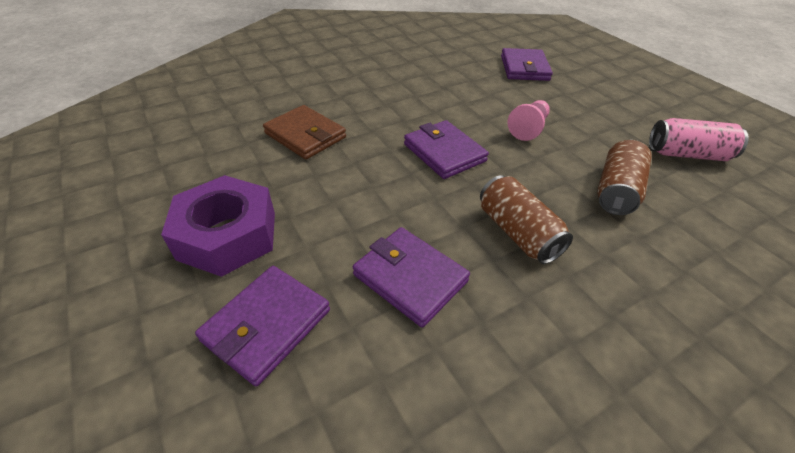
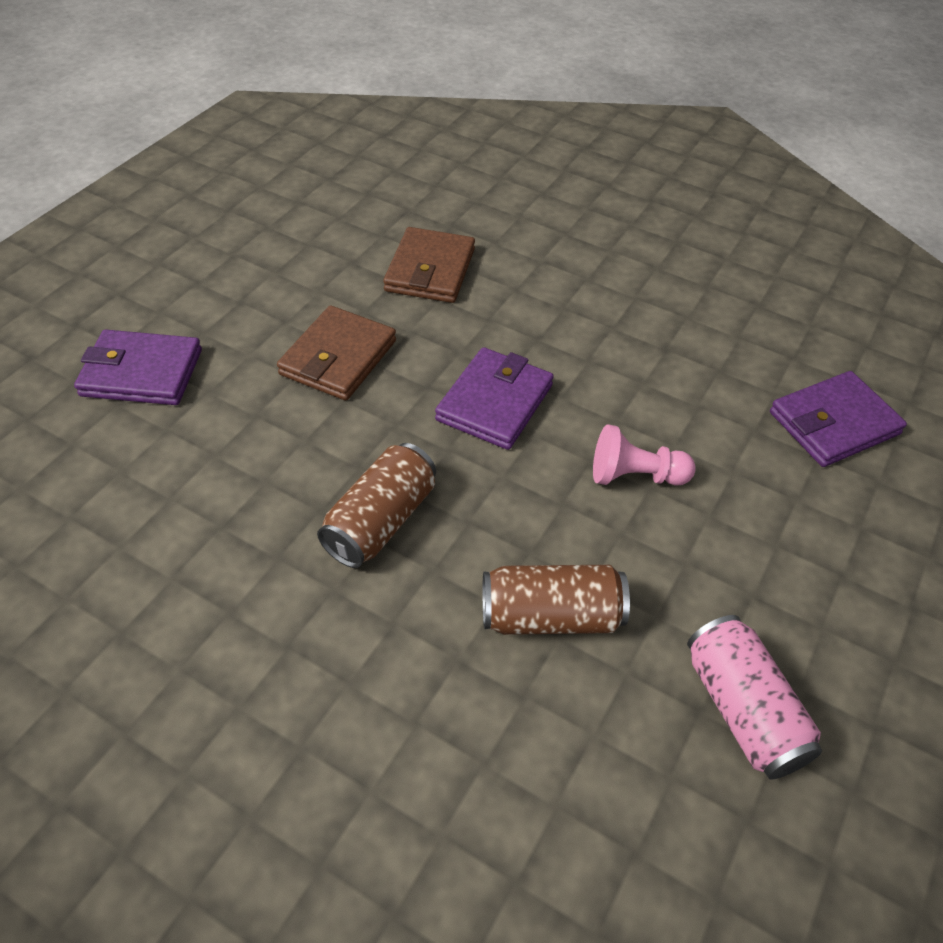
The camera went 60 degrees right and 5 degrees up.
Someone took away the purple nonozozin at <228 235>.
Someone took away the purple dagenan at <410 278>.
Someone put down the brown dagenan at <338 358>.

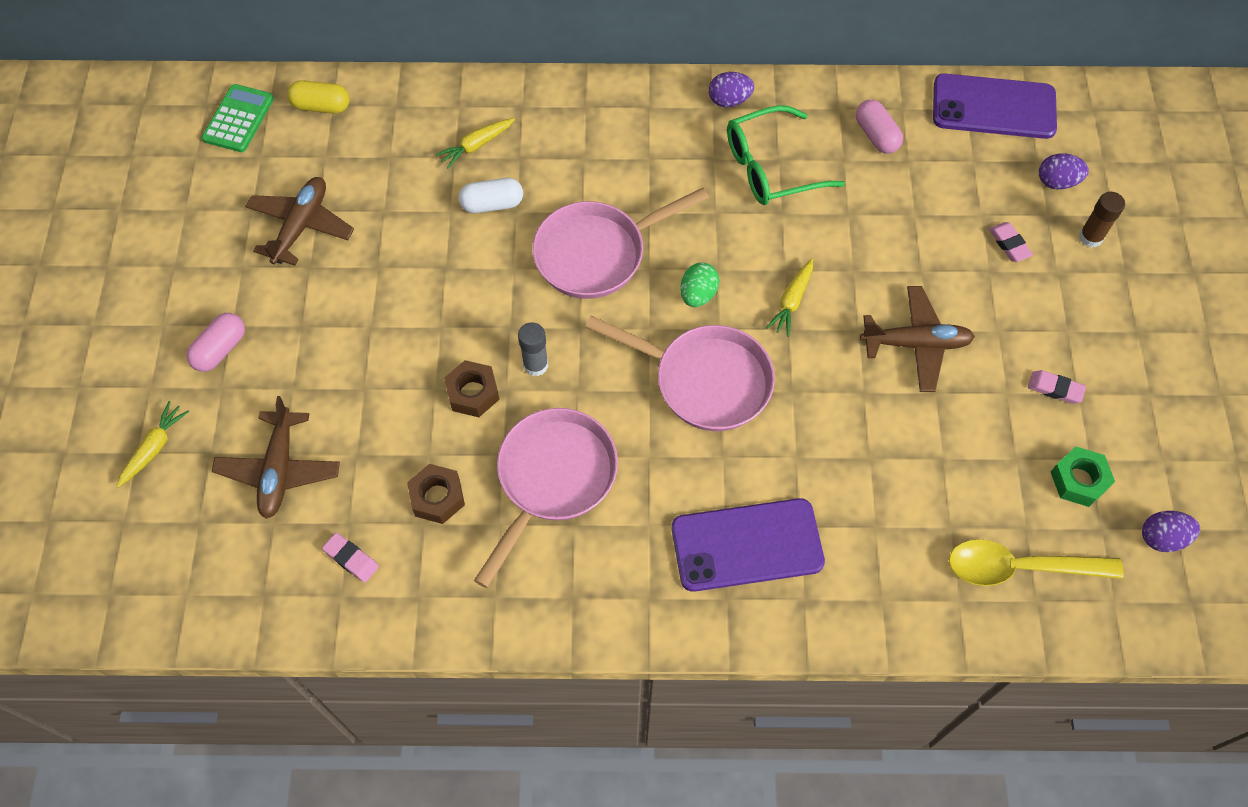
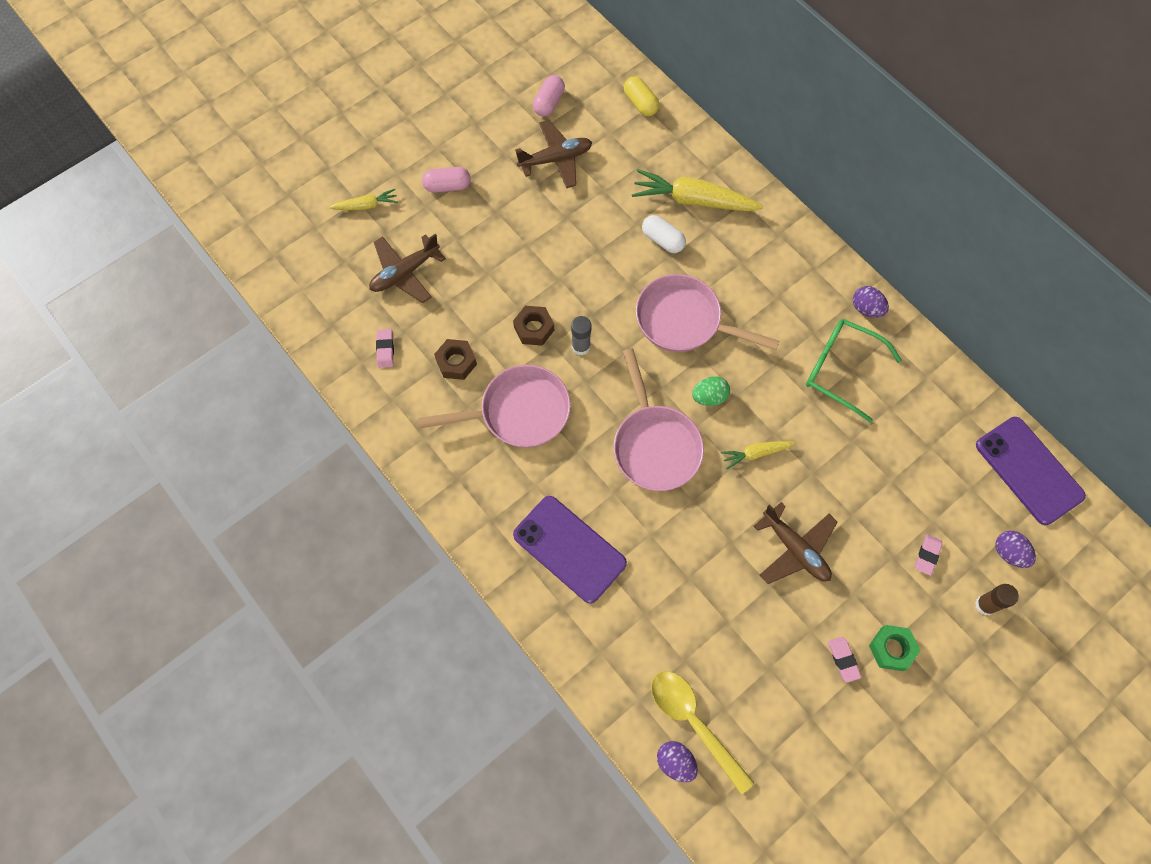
The camera went 50 degrees right and 5 degrees up.
Someone took away the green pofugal at <239 119>.
Someone scaled the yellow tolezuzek at <476 146> by 1.91.
Someone carried the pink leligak from <876 135> to <549 103>.
Someone carried the green nonozozin from <1078 480> to <891 649>.
Someone carried the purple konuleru from <1162 538> to <675 762>.

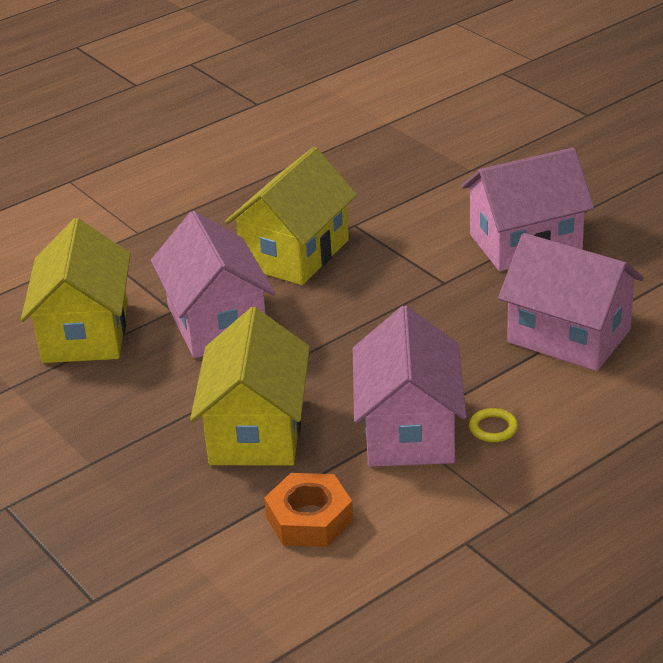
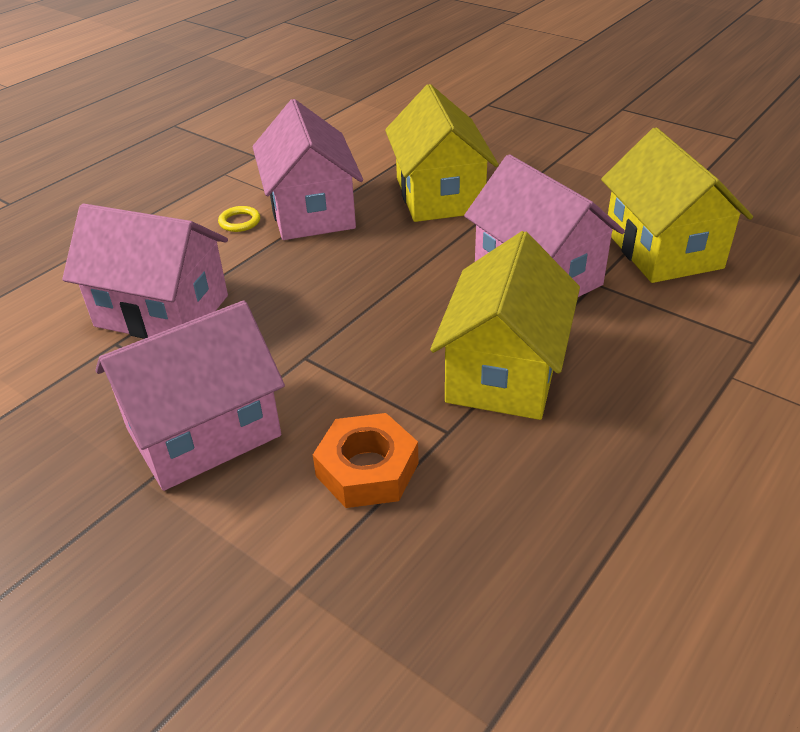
The camera went 165 degrees right and 5 degrees up.
Someone carried the orange nonozozin from <309 519> to <367 469>.

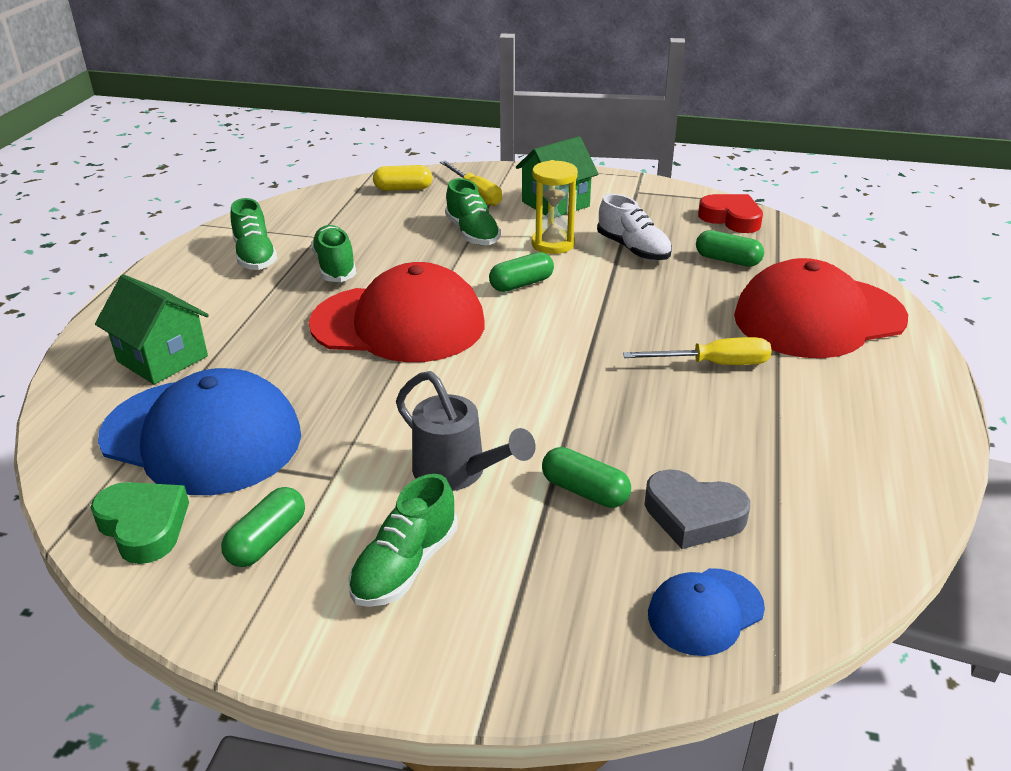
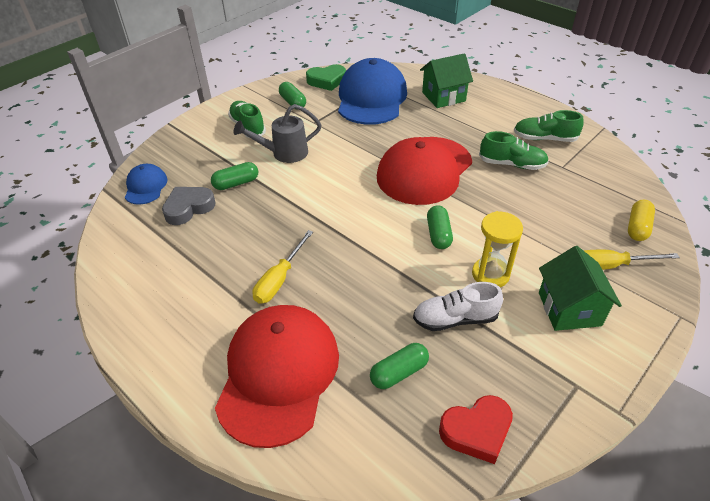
The camera went 120 degrees right and 10 degrees up.
Someone rotated the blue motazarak at <202 436> by 135 degrees clockwise.
Someone took away the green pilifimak at <472 233>.

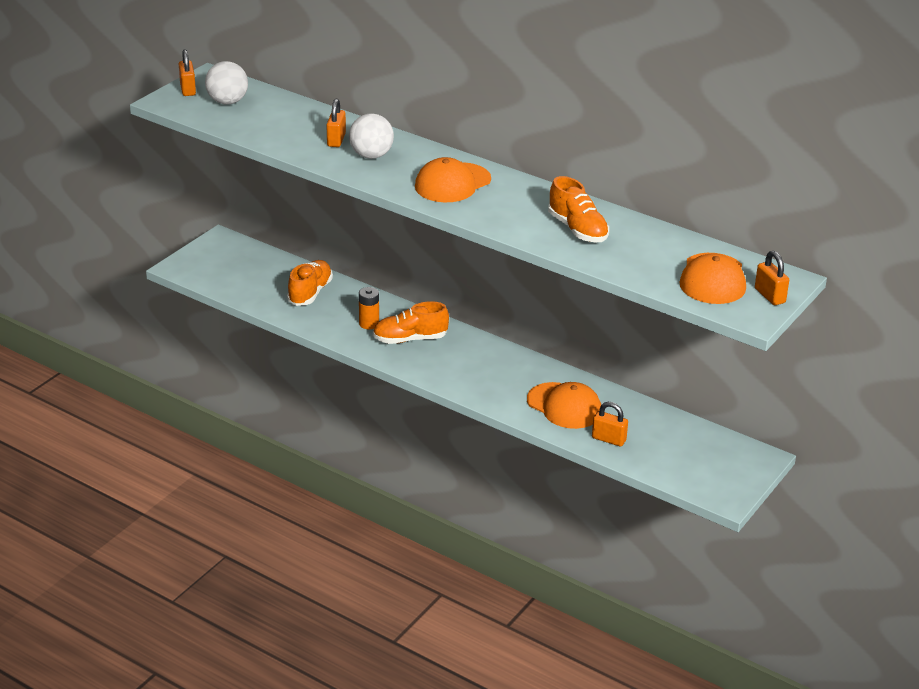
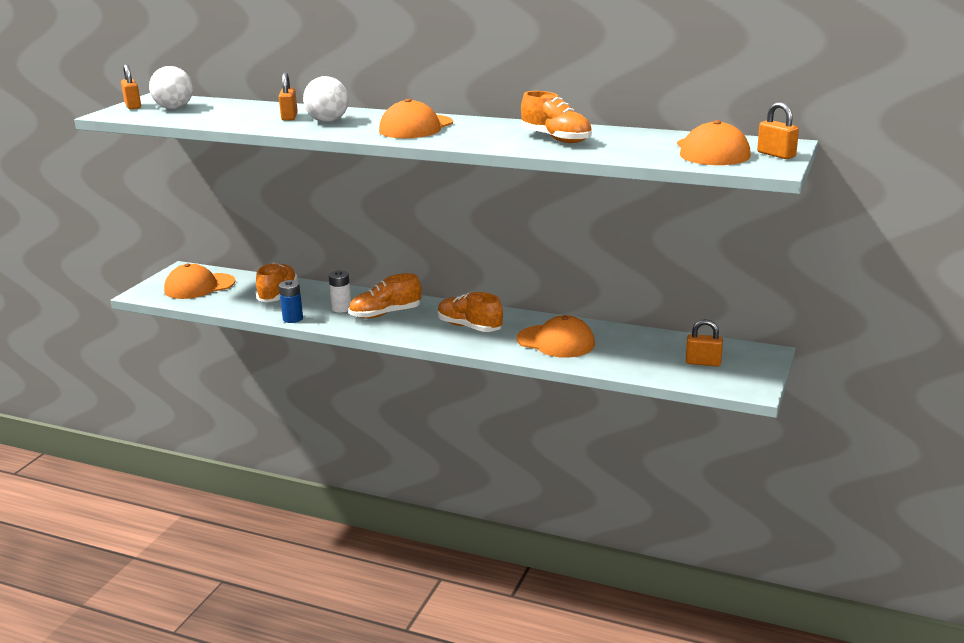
The camera went 10 degrees left and 10 degrees down.
Someone repainted the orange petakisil at <369 324>, which became the white petakisil at <341 308>.
Someone carried the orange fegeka from <608 439> to <703 362>.
Someone put down the orange motazarak at <199 286>.
Someone put down the blue petakisil at <293 319>.
Someone put down the orange pilifimak at <469 327>.

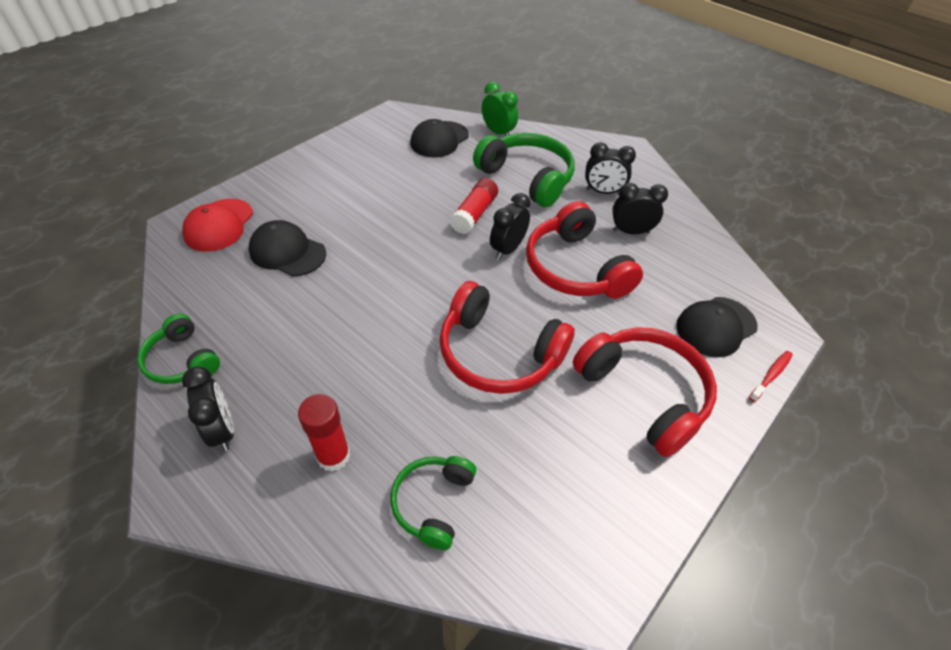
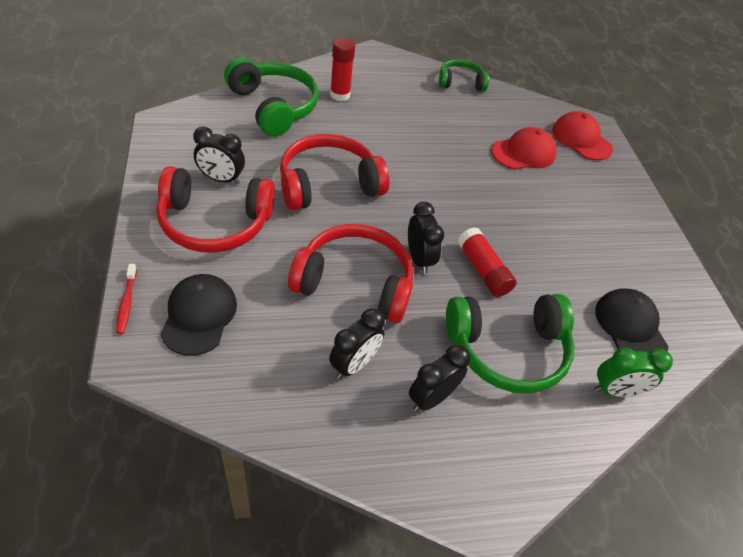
The camera went 125 degrees right and 0 degrees up.
Someone carried the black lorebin from <223 430> to <221 179>.
Someone repainted the black motazarak at <287 252>, which became the red motazarak at <523 153>.
Someone scaled the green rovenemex at <433 503> by 1.72.

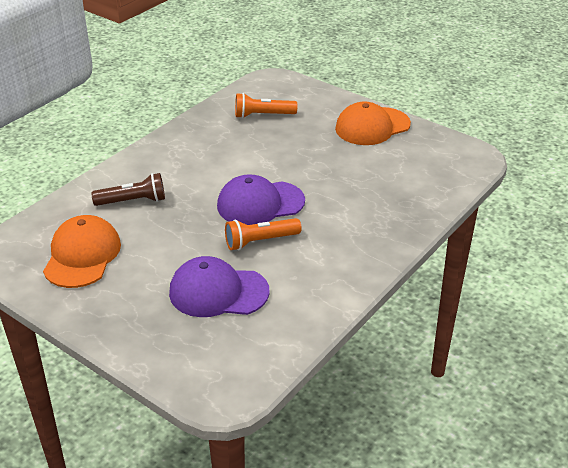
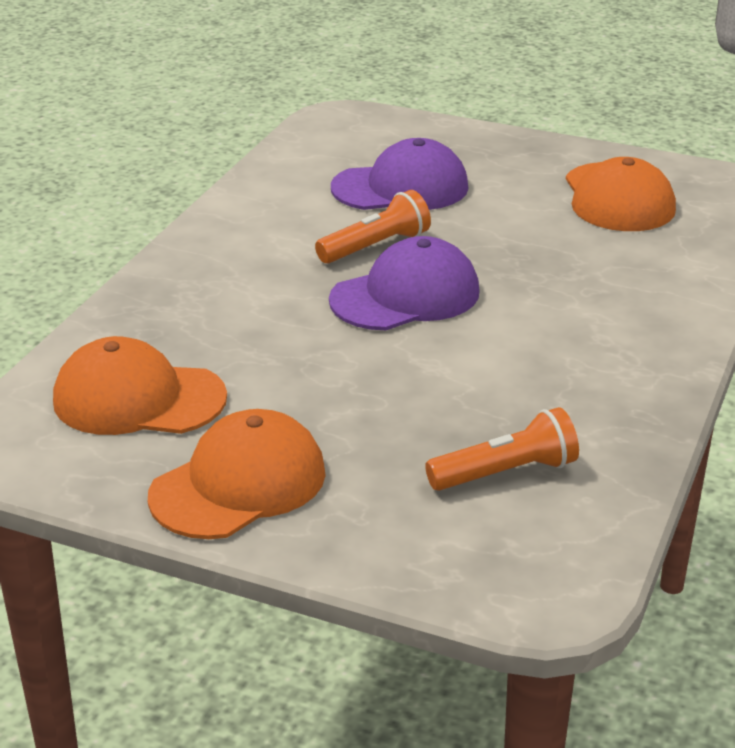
The camera went 165 degrees right and 5 degrees down.
Someone took away the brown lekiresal at <133 201>.
Someone put down the orange motazarak at <138 399>.

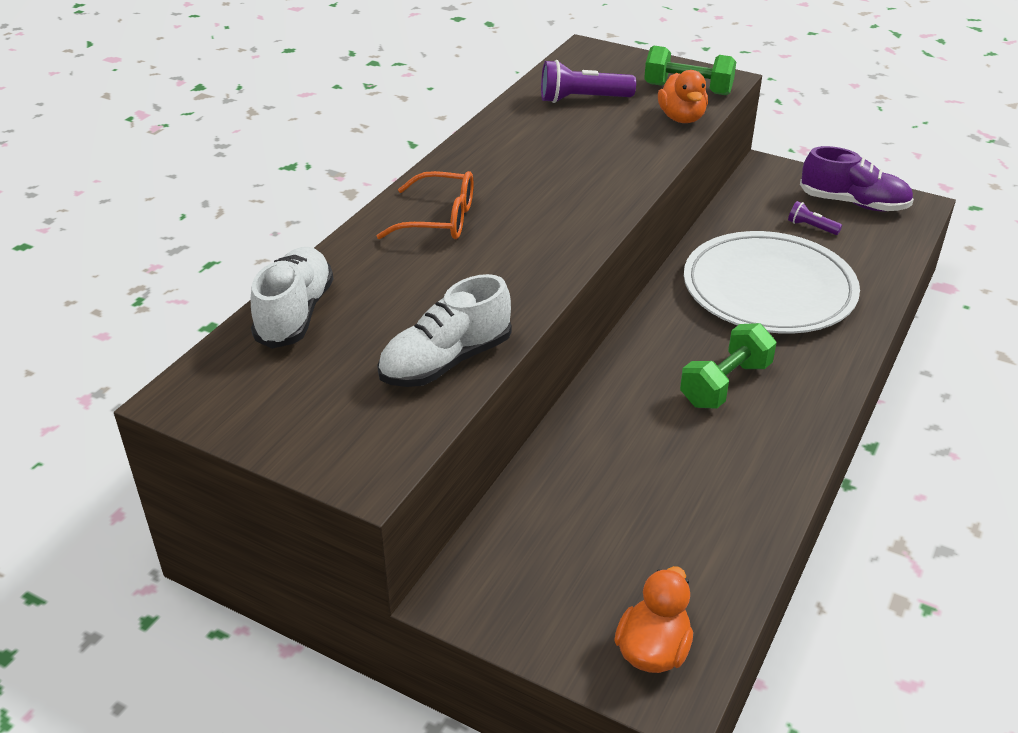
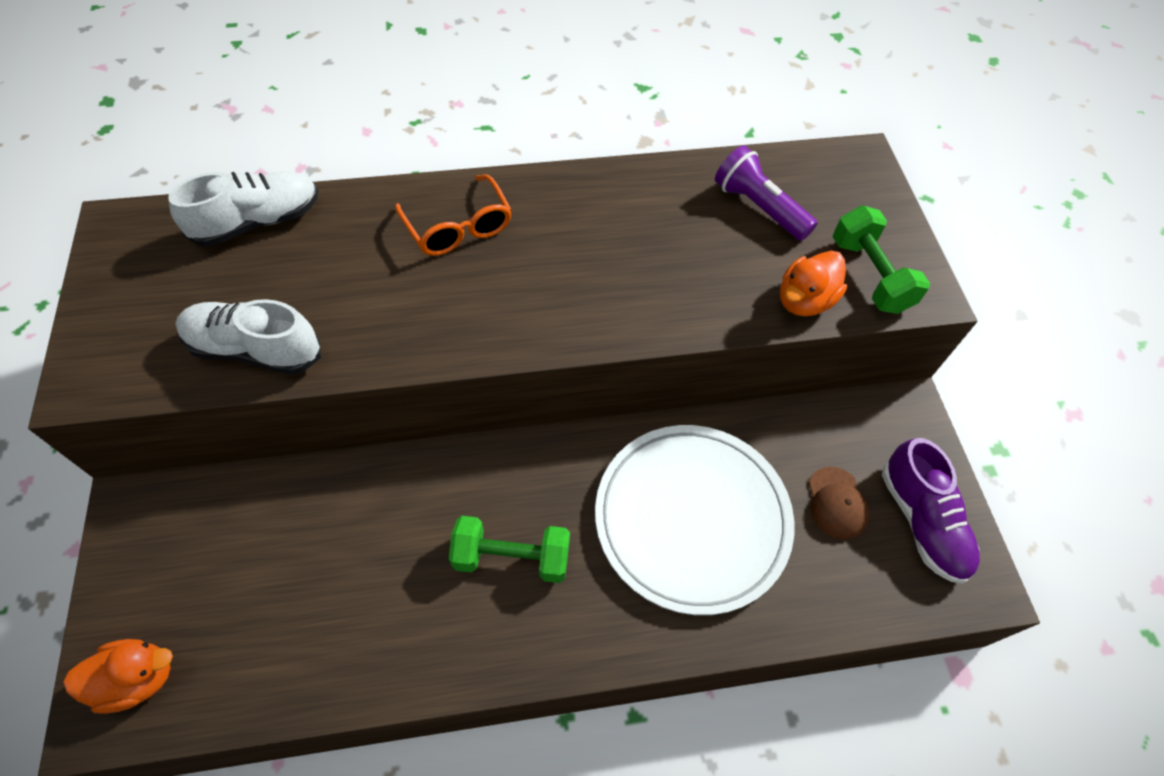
The camera went 50 degrees right and 20 degrees up.
Someone swapped the purple lekiresal at <811 227> for the brown motazarak at <837 503>.

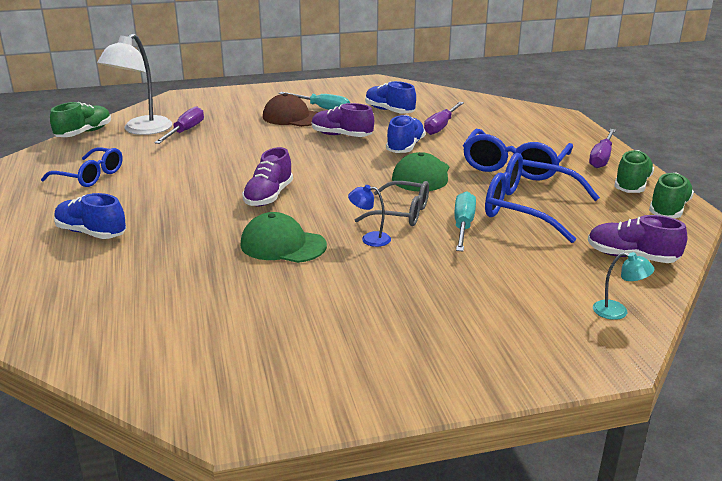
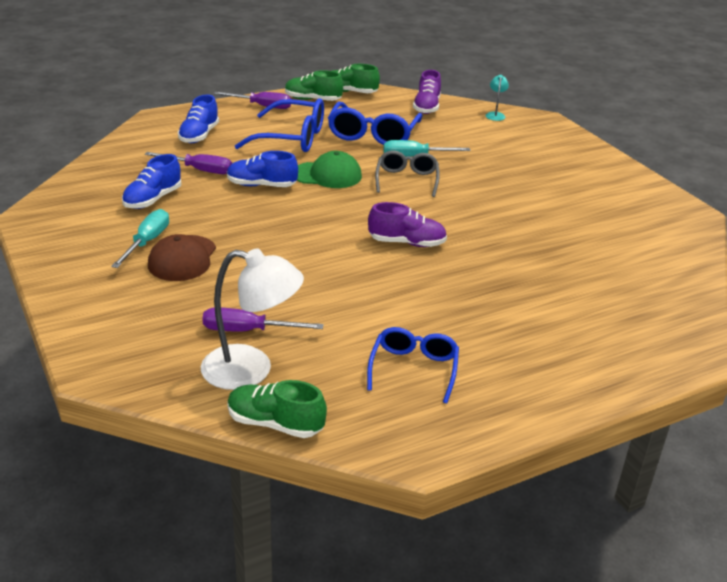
The camera went 105 degrees left and 5 degrees up.
Someone carried the blue pilifimak from <91 233> to <199 135>.
Someone took away the green motazarak at <283 245>.
Someone took away the purple pilifimak at <341 135>.
Someone took away the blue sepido at <369 239>.

